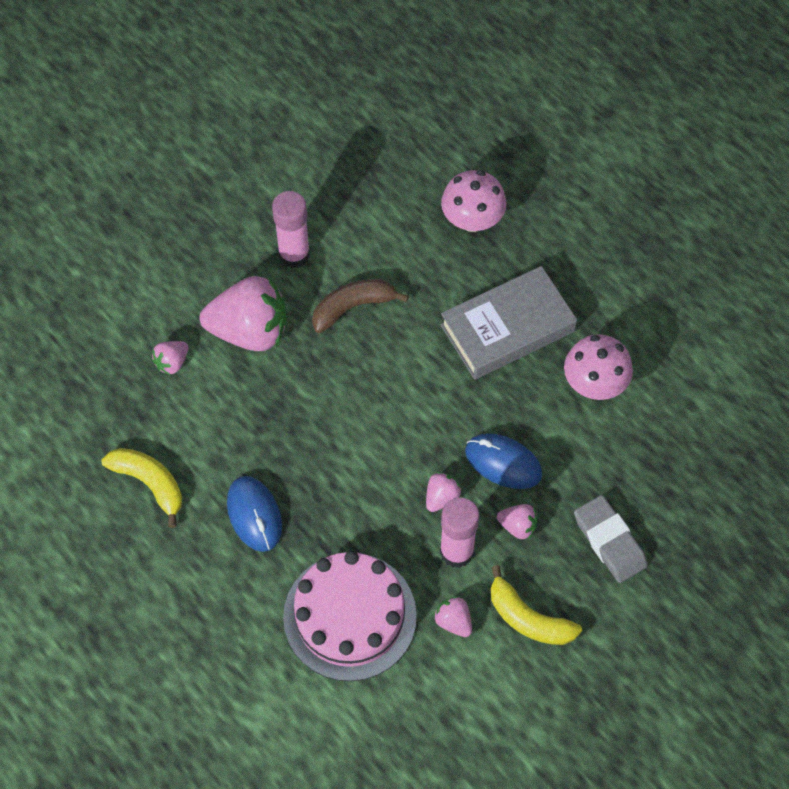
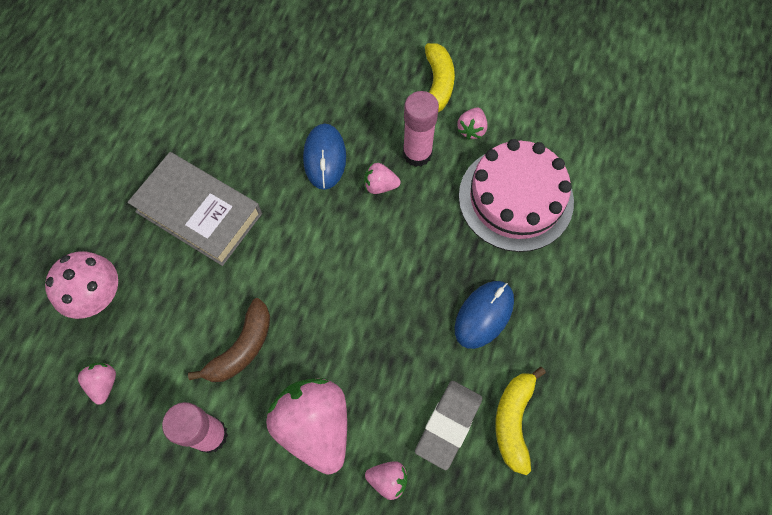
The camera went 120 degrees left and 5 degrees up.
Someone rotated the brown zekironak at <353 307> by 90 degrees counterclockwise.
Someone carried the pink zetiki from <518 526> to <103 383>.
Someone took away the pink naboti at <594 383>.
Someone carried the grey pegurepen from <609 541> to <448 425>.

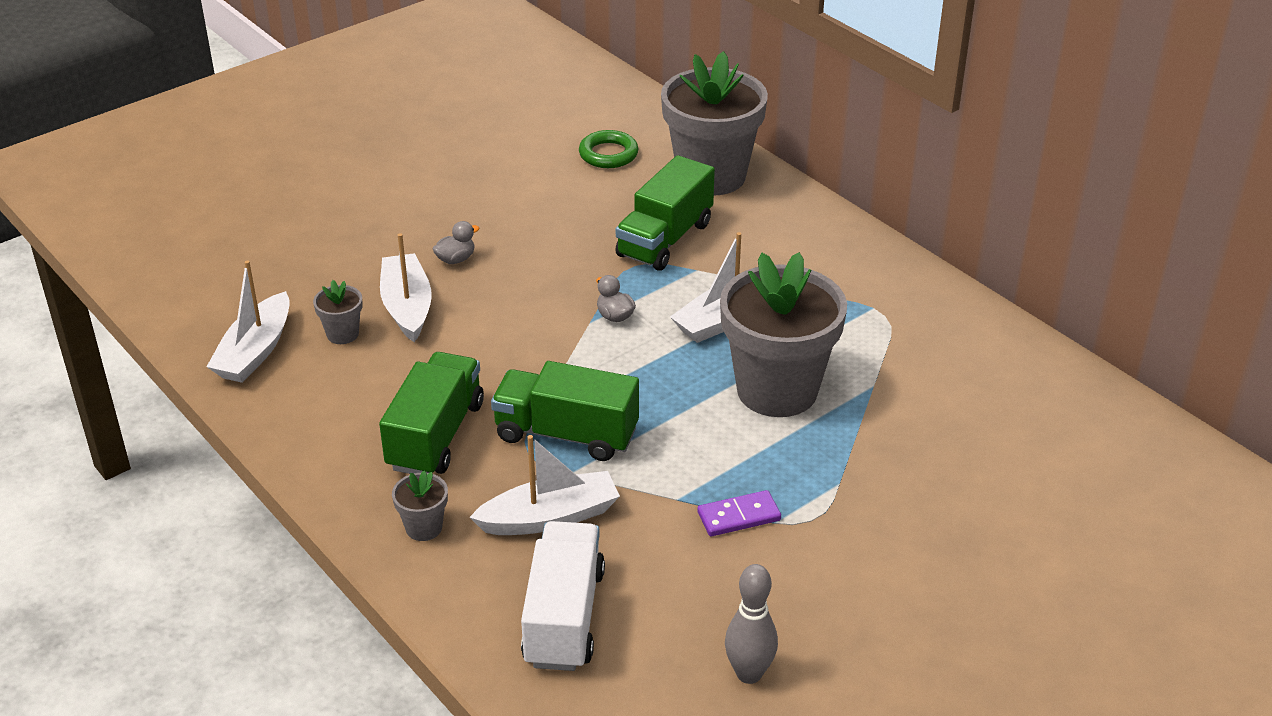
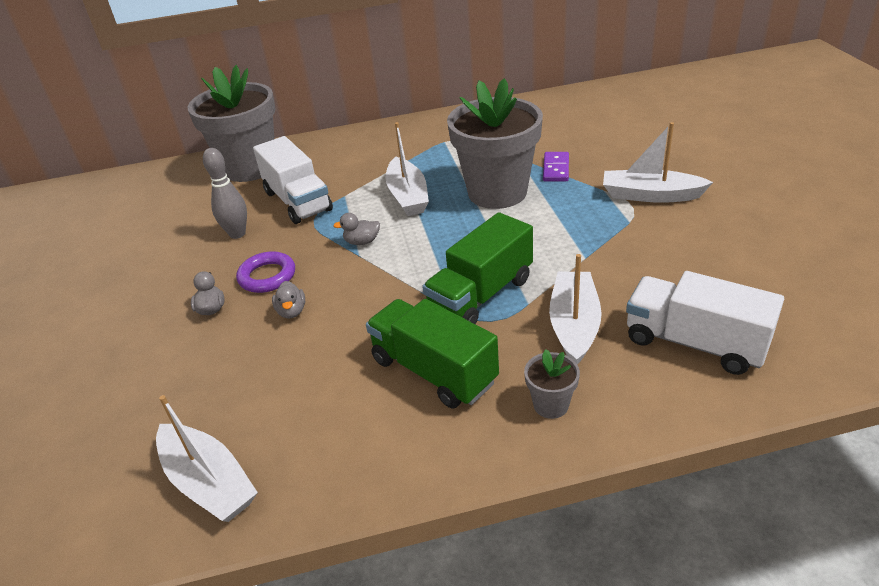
The camera went 60 degrees left and 0 degrees up.
Someone took away the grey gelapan at <342 334>.
Someone carried the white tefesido from <407 307> to <650 195>.
Someone took away the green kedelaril at <608 154>.
Someone repainted the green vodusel at <665 239>, which became the white vodusel at <297 201>.
Someone carried the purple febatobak from <739 516> to <556 169>.
Someone carried the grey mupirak from <749 673> to <237 234>.
Someone put down the purple kedelaril at <267 276>.
Someone put down the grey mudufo at <292 311>.

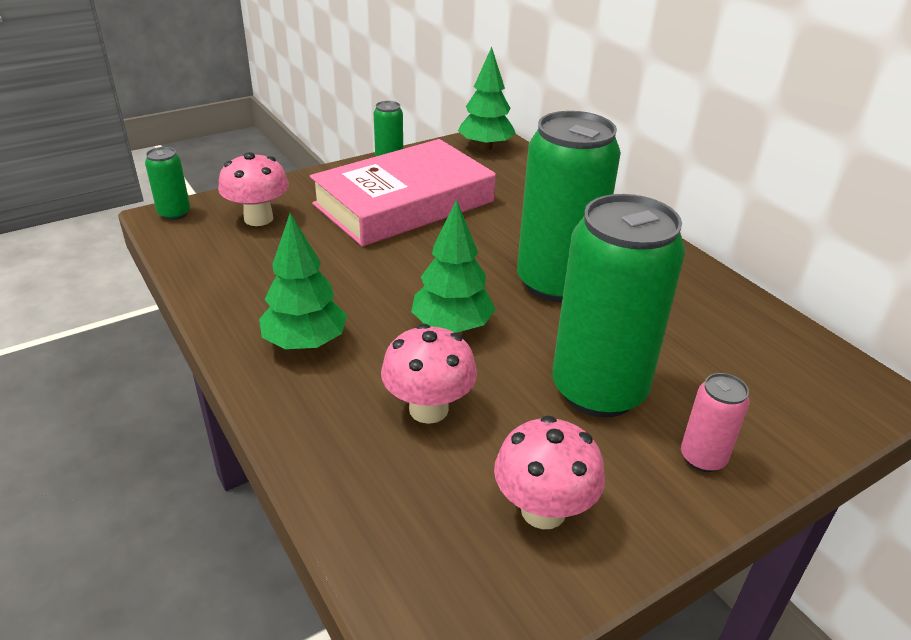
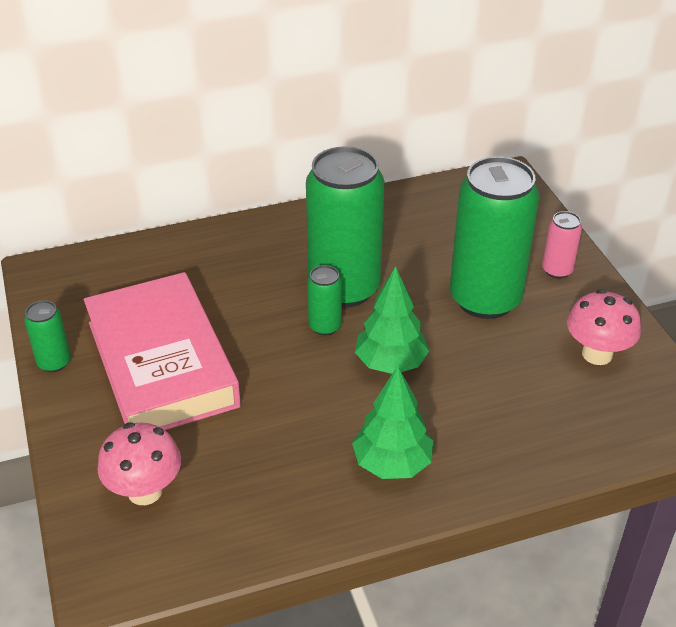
The camera went 75 degrees left and 5 degrees up.
Someone carried the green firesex from <174 213> to <325 326>.
Someone took away the pink naboti at <428 409>.
Someone took away the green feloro at <485 147>.

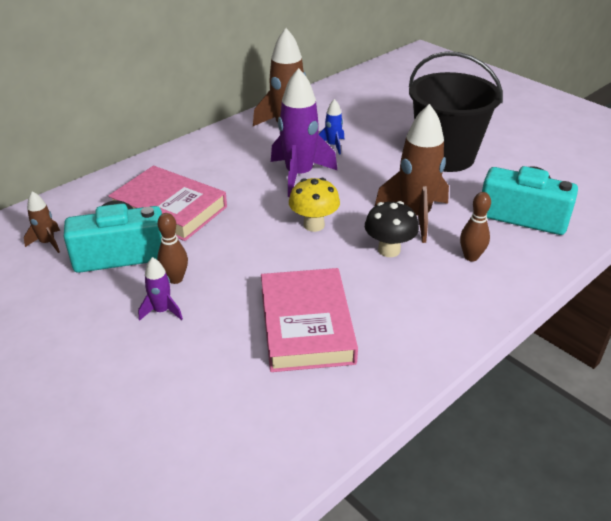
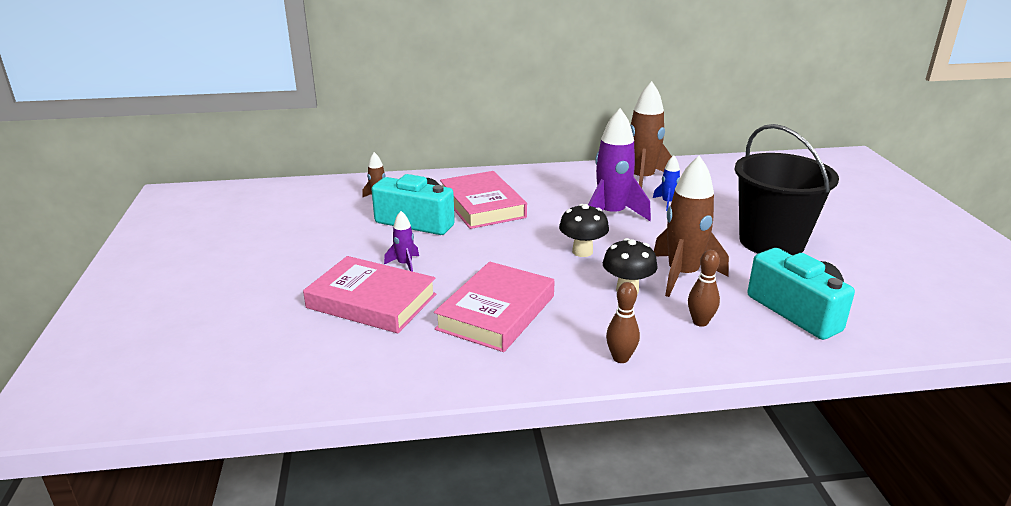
The camera went 35 degrees right and 10 degrees down.
Someone carried the brown mupirak from <175 279> to <620 358>.
Someone repainted the yellow naboti at <314 225>, which became the black naboti at <582 251>.
Someone put down the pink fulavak at <371 301>.

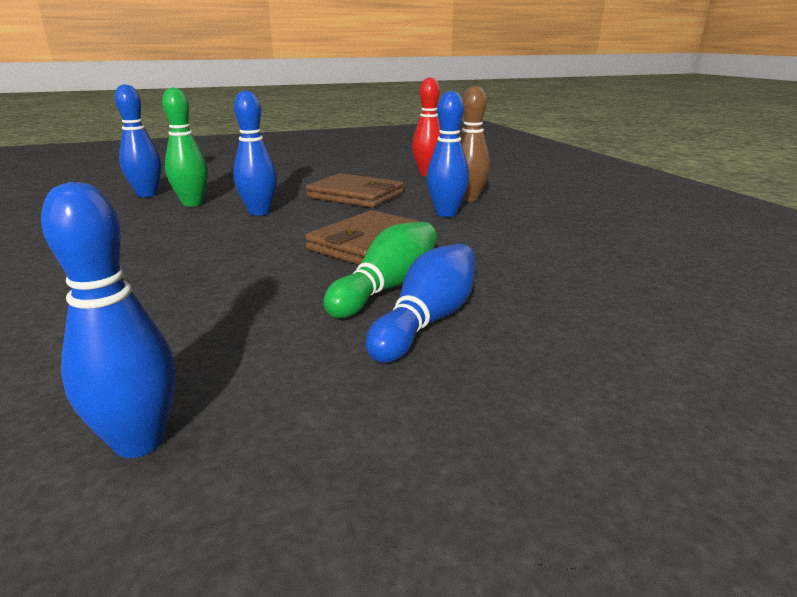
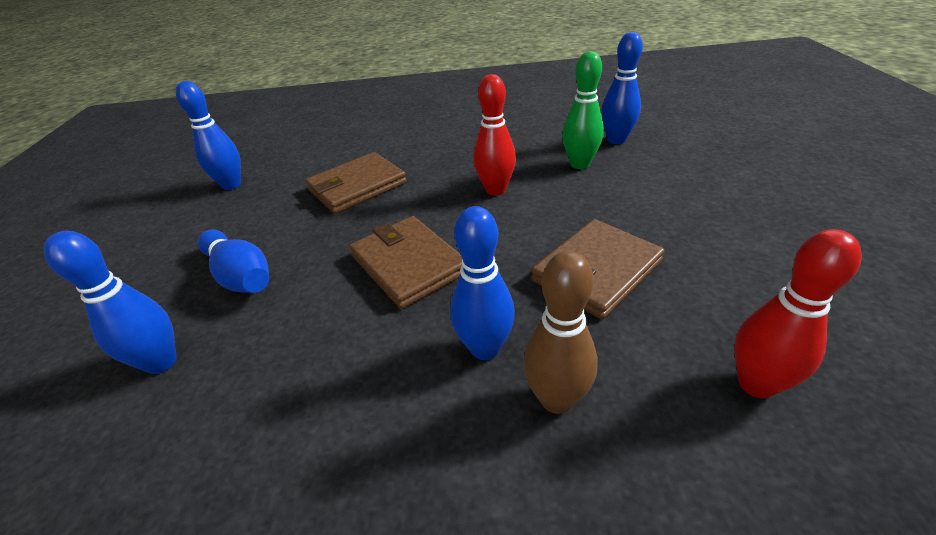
The camera went 110 degrees right and 15 degrees up.
Someone carried the blue mupirak from <259 212> to <161 362>.
Someone took away the green mupirak at <387 288>.
Someone put down the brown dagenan at <357 186>.
Someone put down the red mupirak at <495 190>.

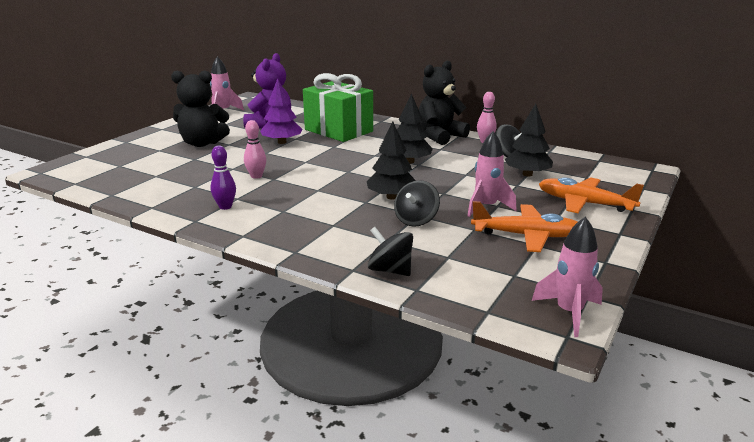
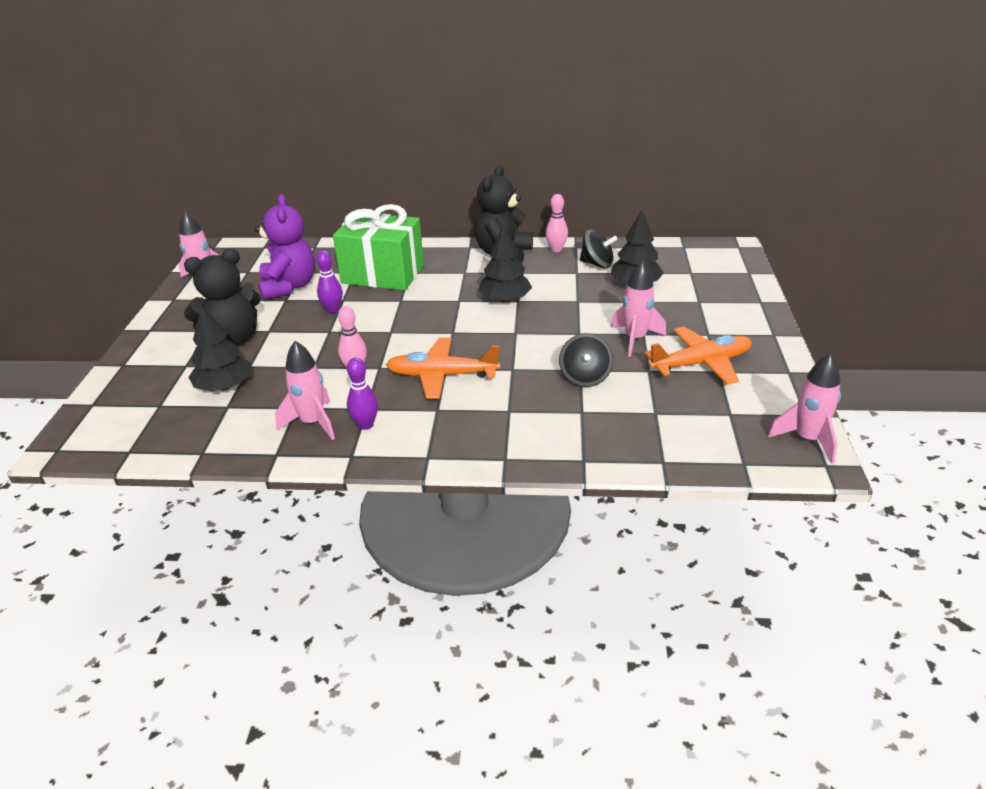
The camera went 25 degrees left and 10 degrees up.
Someone swapped the purple feloro at <282 142> for the purple mupirak at <333 310>.
Someone carried the black feloro from <391 197> to <224 386>.
Someone took away the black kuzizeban at <390 270>.
Someone carried the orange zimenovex from <584 203> to <442 375>.
Someone put down the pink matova at <313 423>.

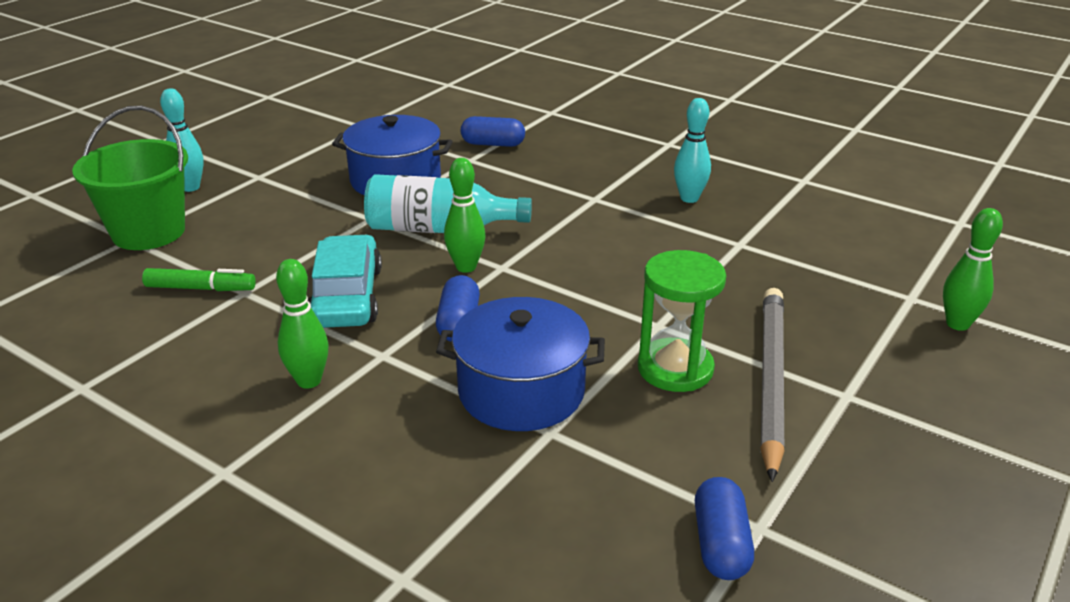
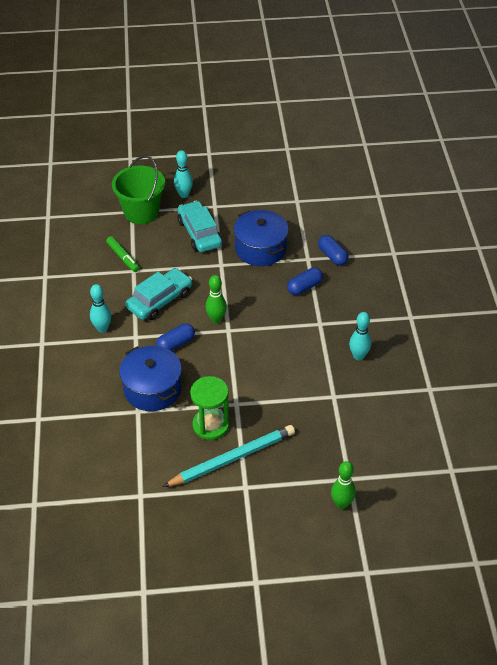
The camera went 50 degrees right and 15 degrees up.
Someone repainted the green mupirak at <309 381>, which became the turquoise mupirak at <102 328>.
Someone took away the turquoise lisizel at <439 229>.
Someone carried the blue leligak from <720 544> to <304 287>.
Someone repainted the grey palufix at <771 380>, which became the turquoise palufix at <232 458>.
Someone put down the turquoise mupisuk at <199 233>.

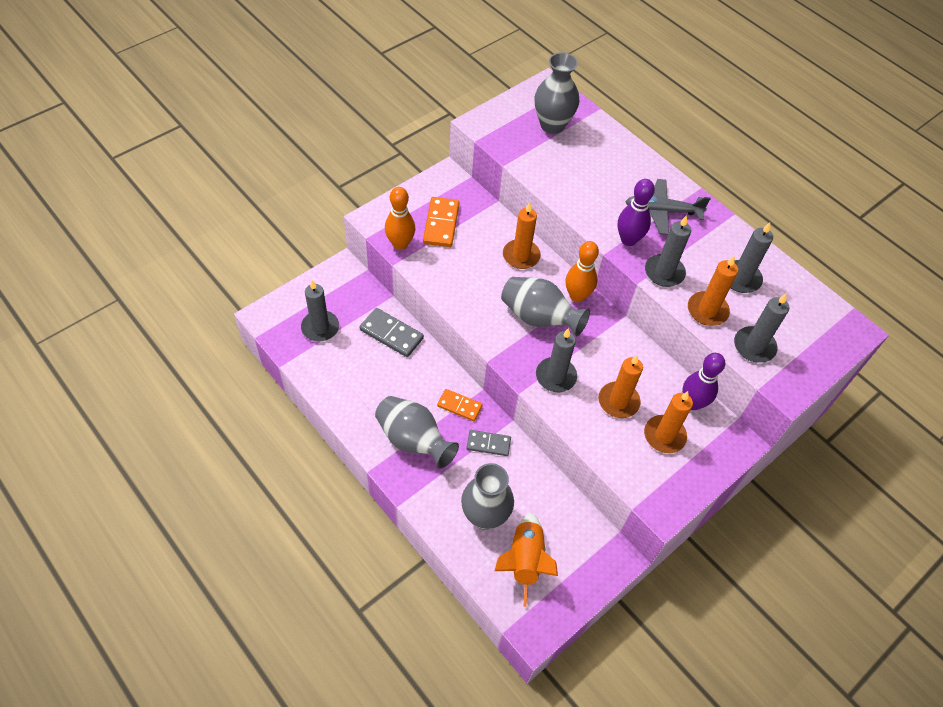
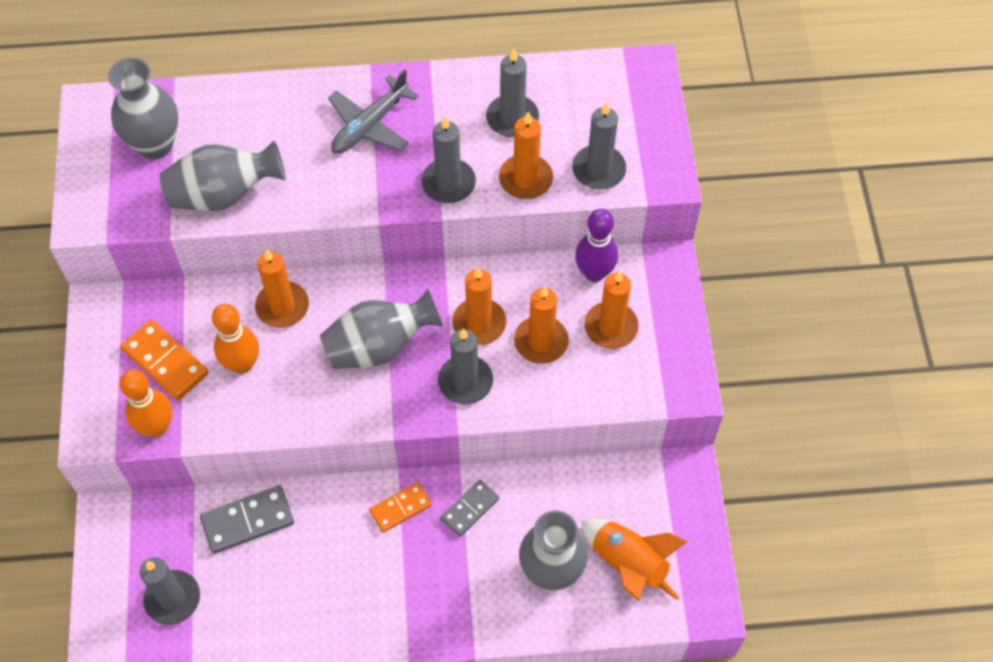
The camera went 50 degrees left and 5 degrees up.
Someone carried the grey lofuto from <413 440> to <224 194>.
Someone carried the orange mupirak from <577 296> to <242 364>.
Someone took away the purple mupirak at <628 240>.
Someone put down the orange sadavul at <479 323>.

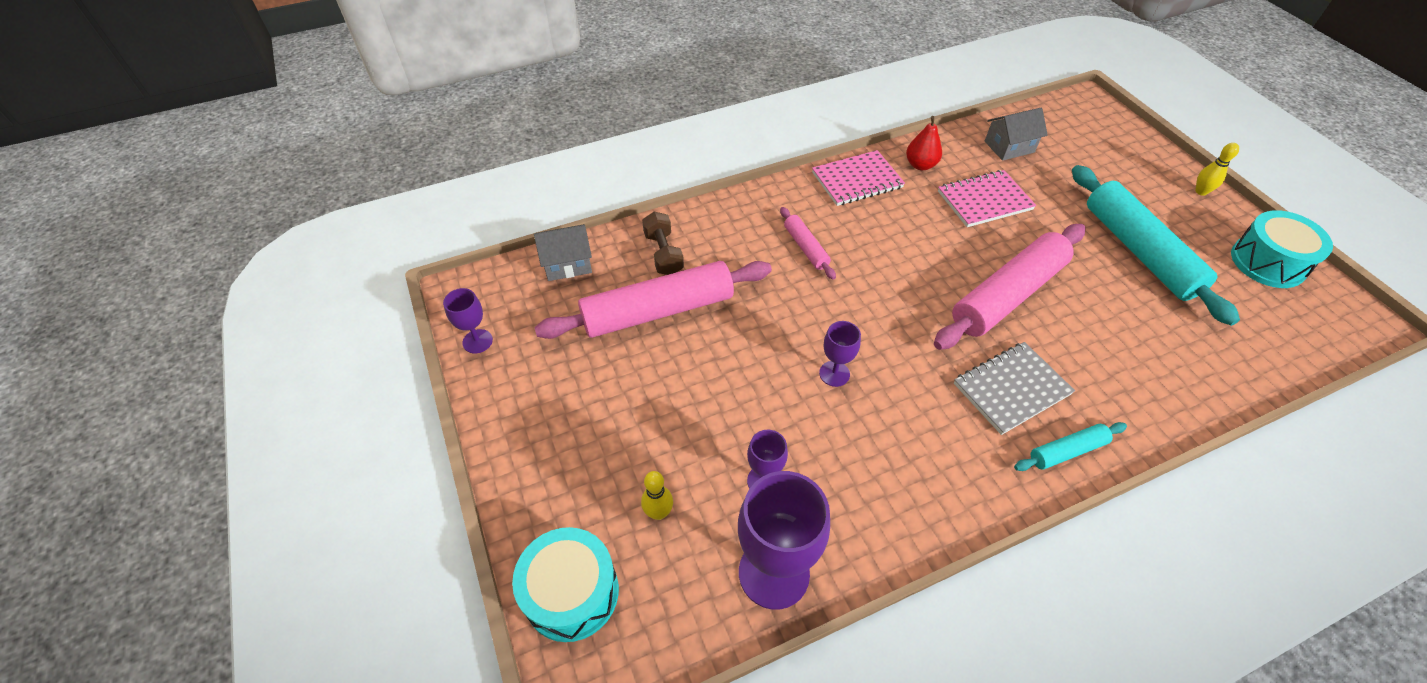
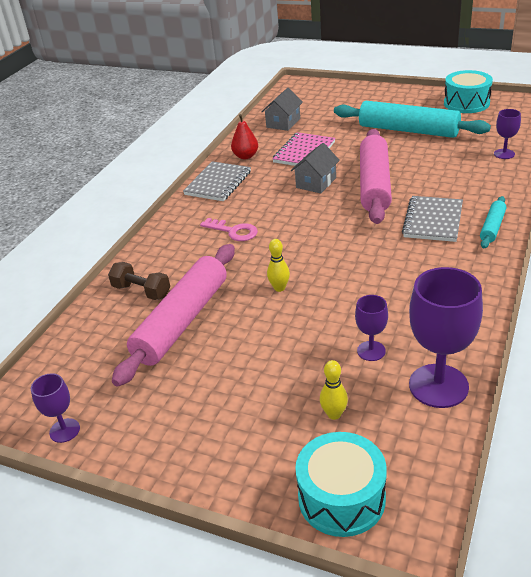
The camera went 40 degrees left and 15 degrees down.
Someone carried the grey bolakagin from <567 263> to <316 183>.
Someone swapped the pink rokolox at <805 248> for the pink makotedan at <233 231>.
Someone repainted the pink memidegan at <857 180>, which became the grey memidegan at <218 183>.
Someone carried the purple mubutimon from <834 373> to <504 154>.
Someone carried the yellow mupirak from <1201 191> to <279 288>.

